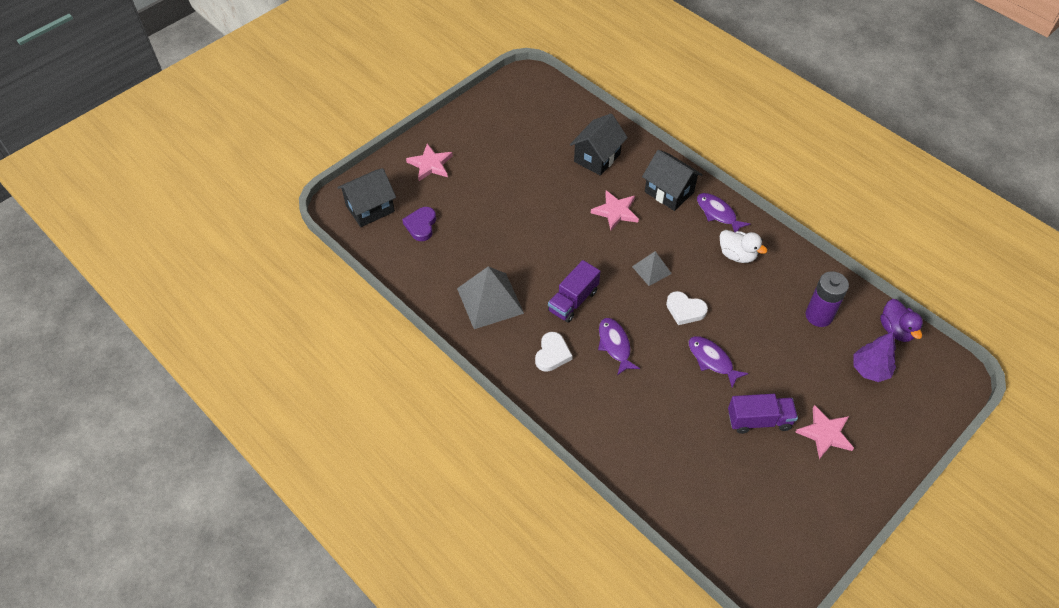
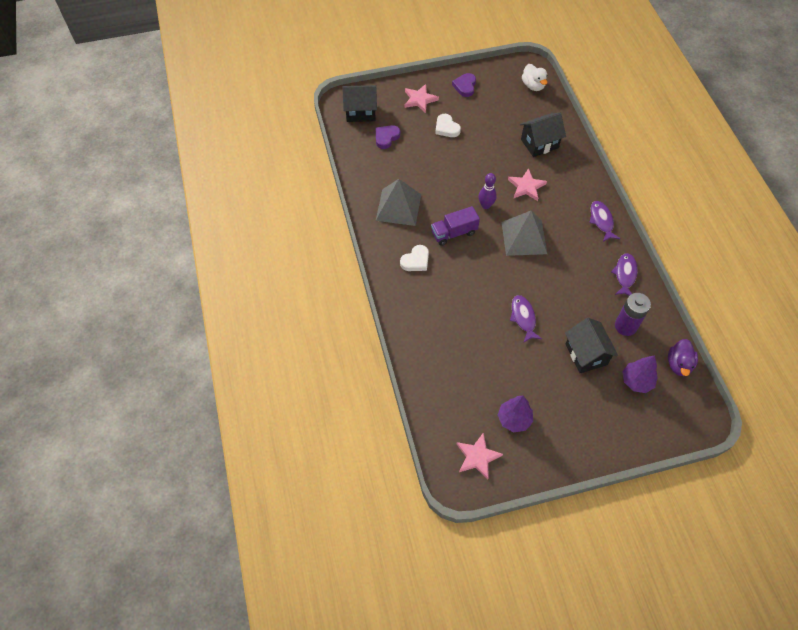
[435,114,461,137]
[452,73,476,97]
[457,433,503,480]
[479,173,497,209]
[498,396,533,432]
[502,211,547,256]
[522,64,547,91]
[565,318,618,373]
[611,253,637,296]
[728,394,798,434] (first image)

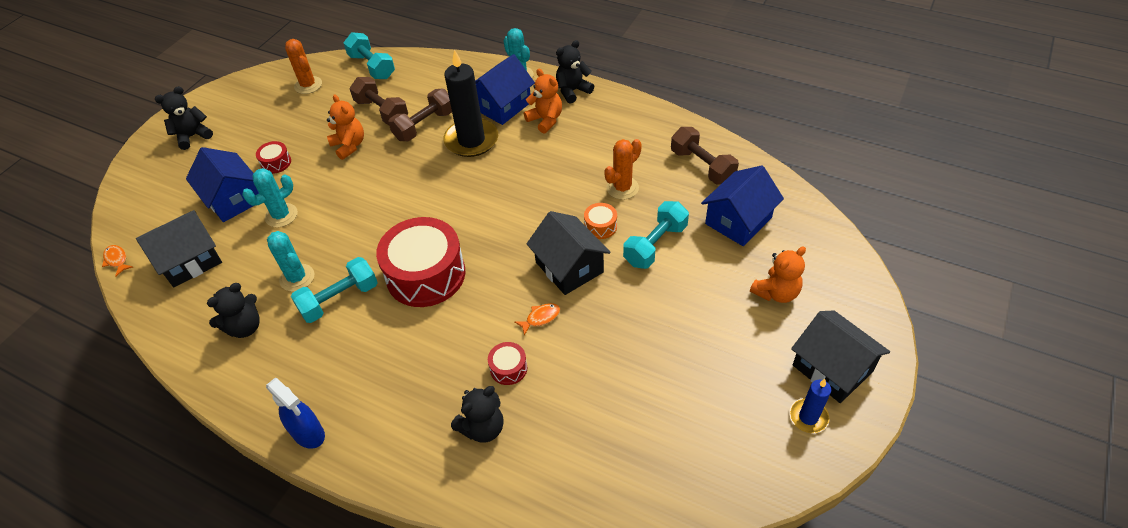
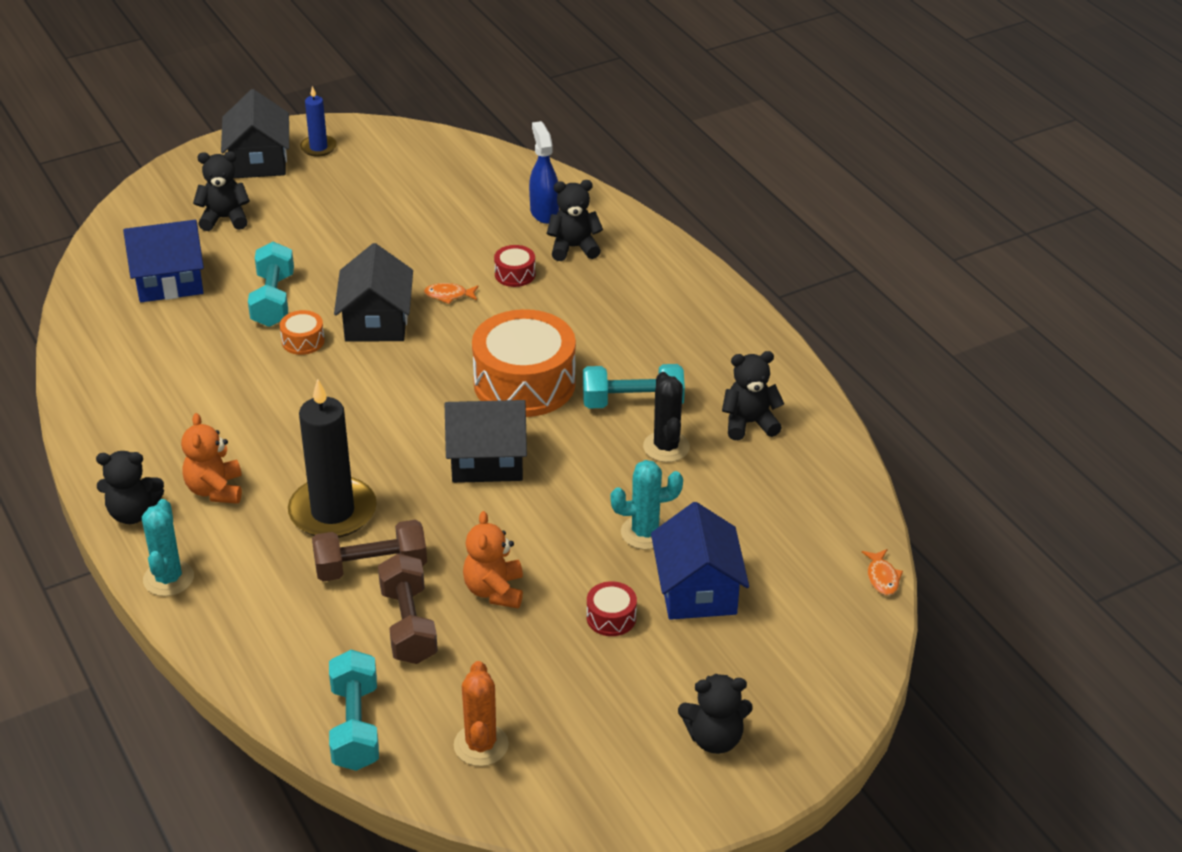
[193,151,250,231]
[248,242,294,327]
[445,400,527,483]
[472,309,576,417]
[529,121,559,224]
[643,372,690,462]
[475,54,535,125] (first image)
[604,139,642,200] (first image)
[671,127,739,185] (first image)

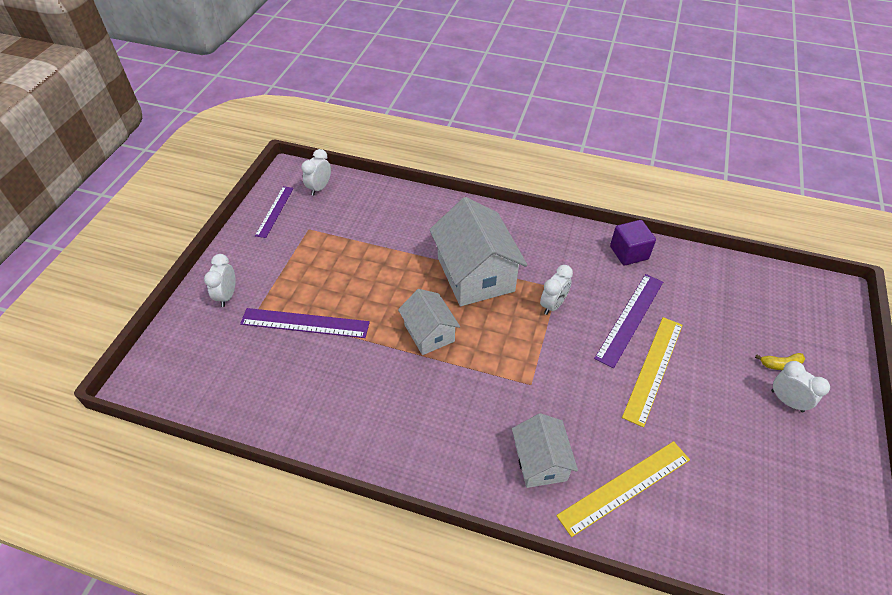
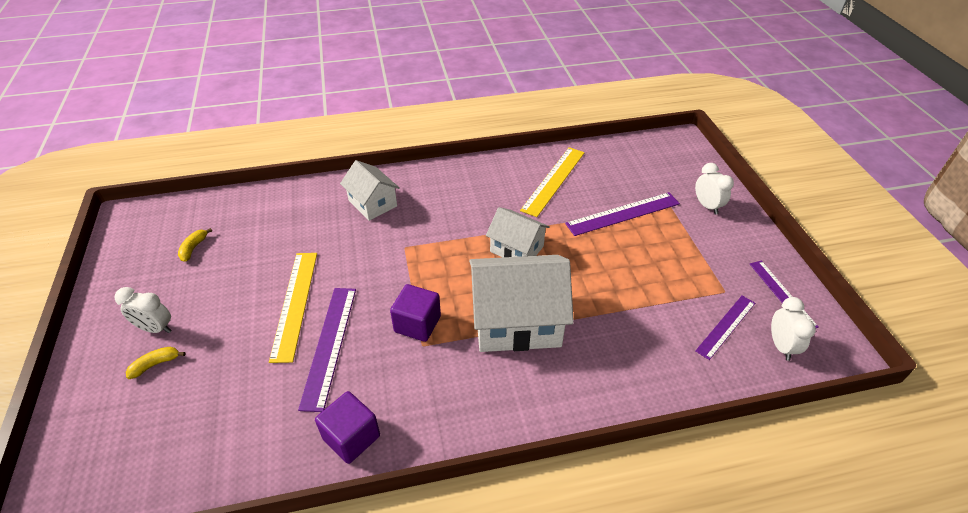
[178,228,212,262]
[390,284,441,342]
[469,255,574,352]
[520,147,585,217]
[695,296,755,360]

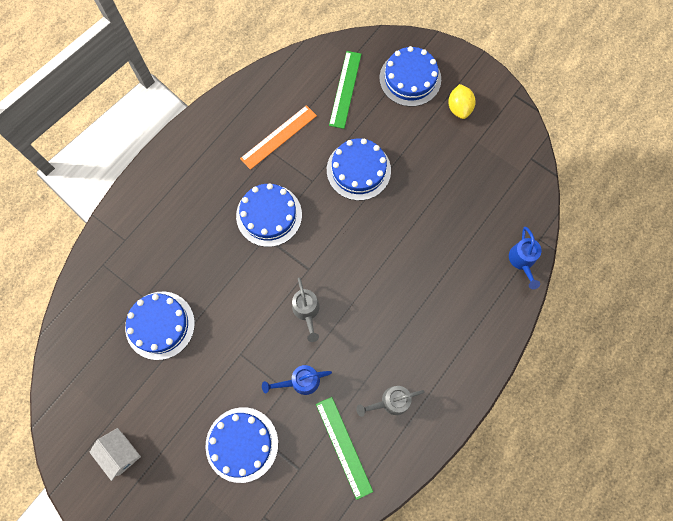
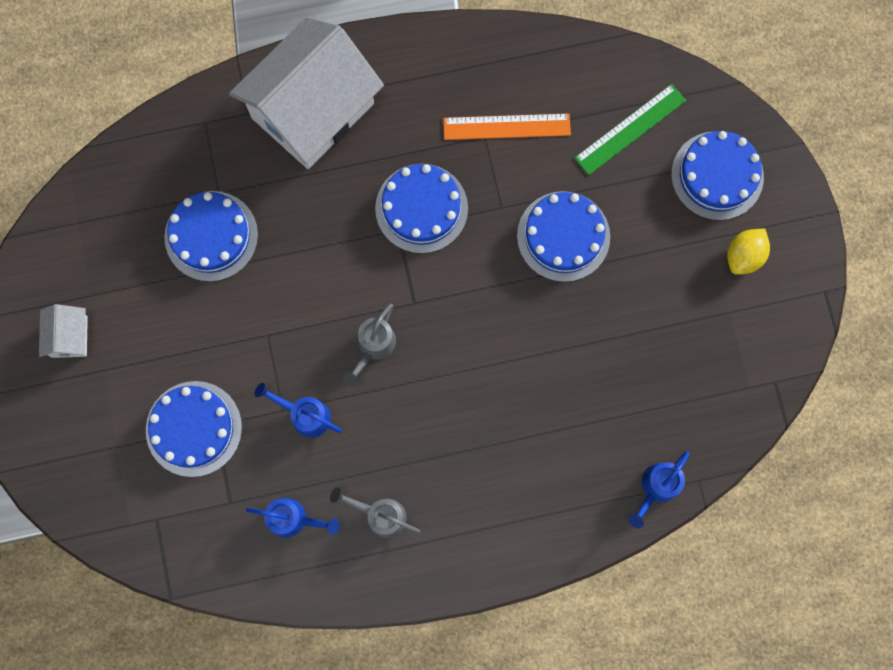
[229,17,384,169]
[246,498,340,537]

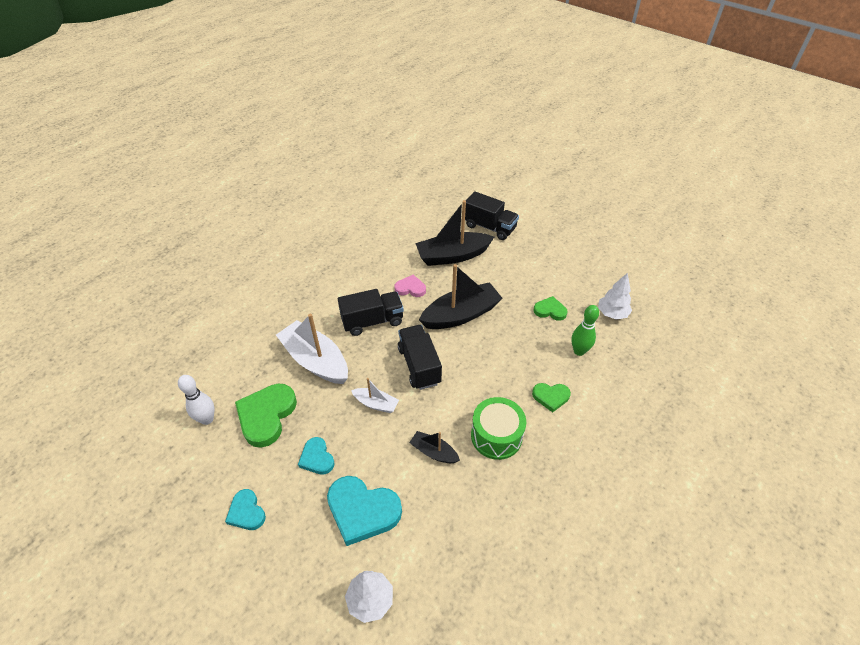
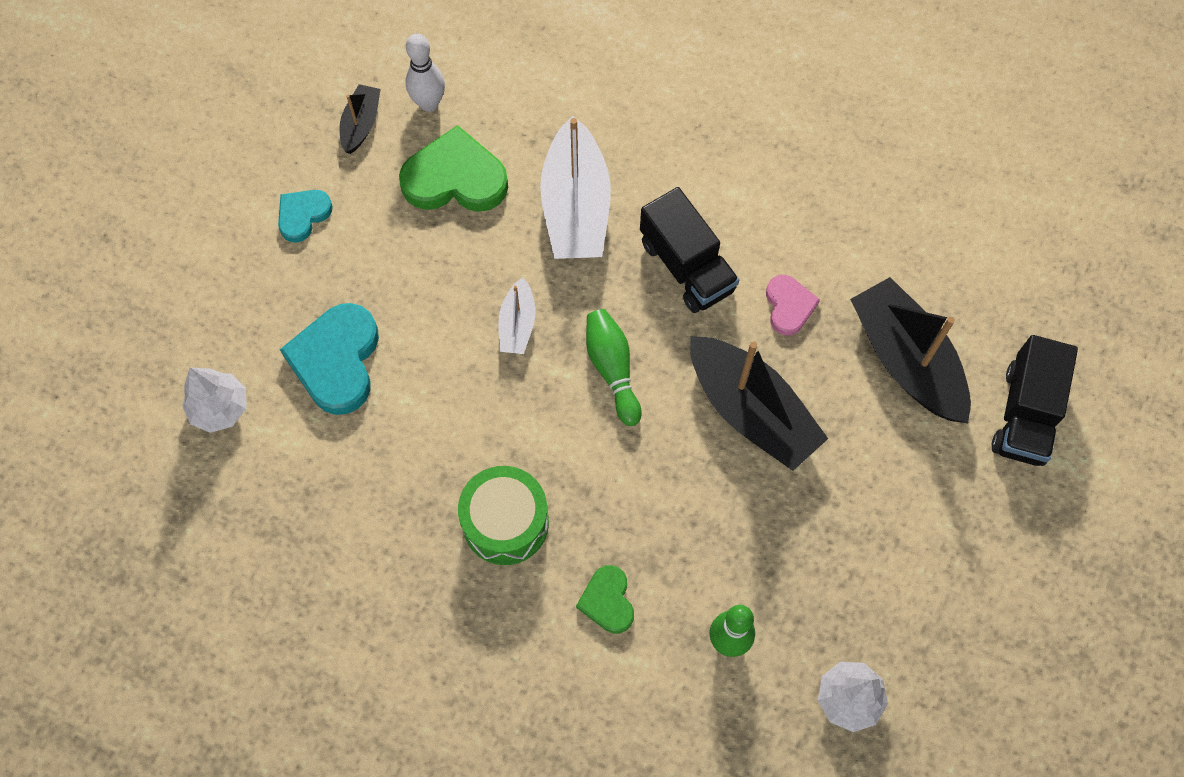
[339,84,380,154]
[540,116,611,259]
[586,309,642,426]
[298,437,335,475] (first image)
[534,296,568,321] (first image)

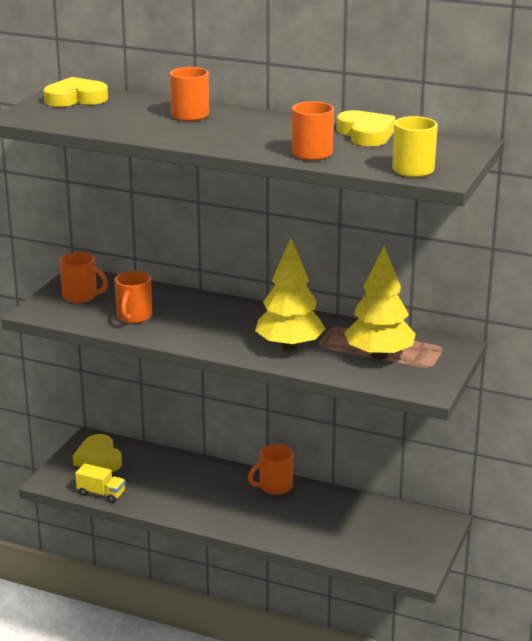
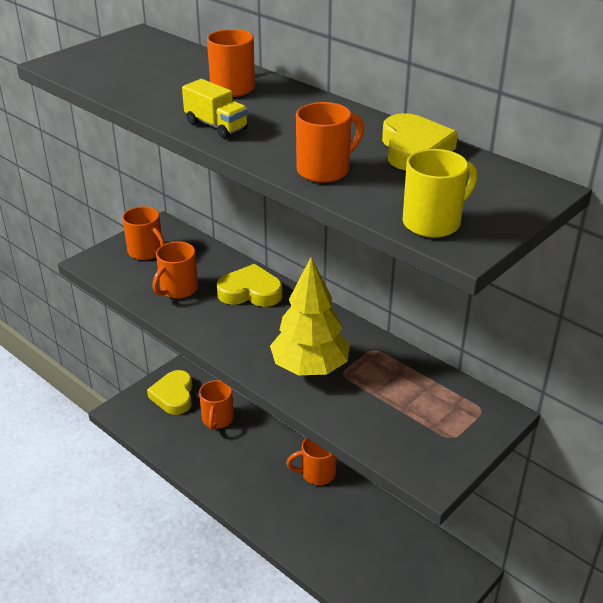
[182,79,248,138]
[199,380,234,431]
[217,264,283,307]
[344,246,416,360] (first image)

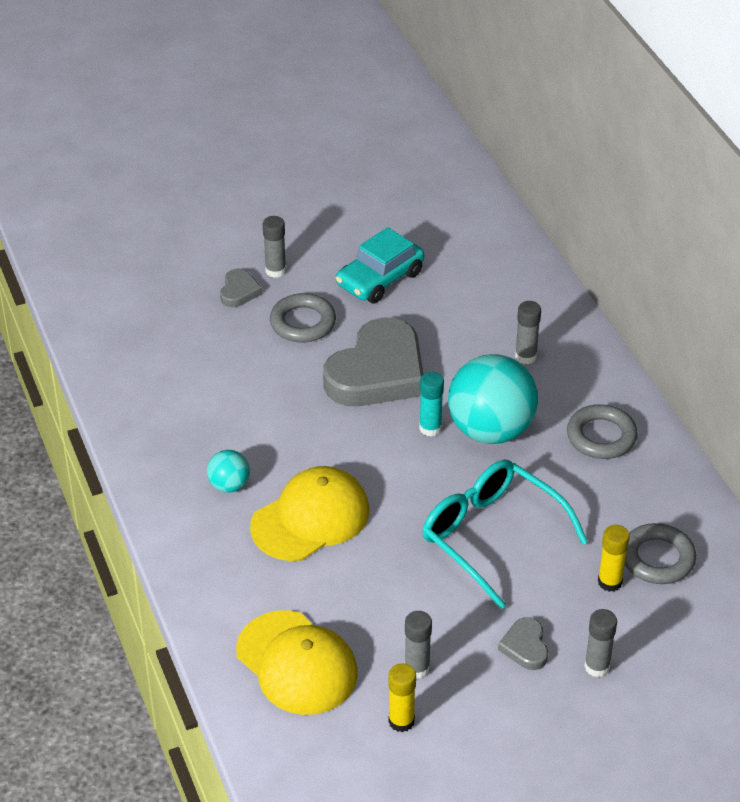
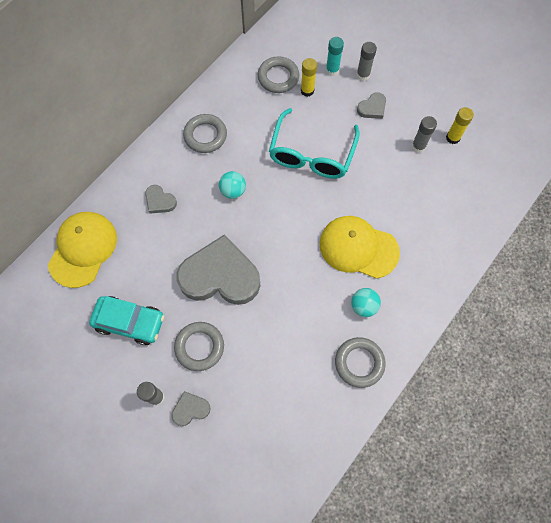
[48,212,117,288]
[145,185,177,214]
[219,171,246,199]
[326,37,344,76]
[335,337,386,388]

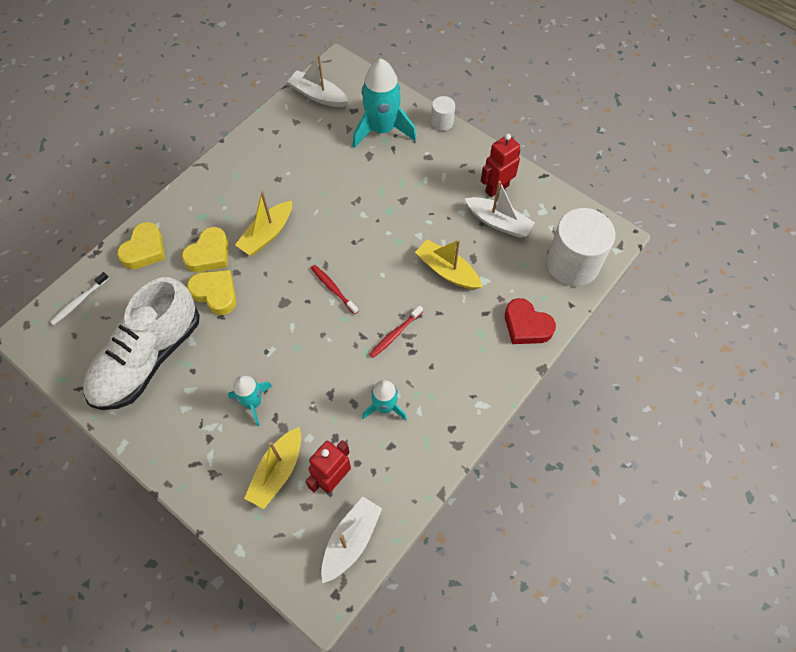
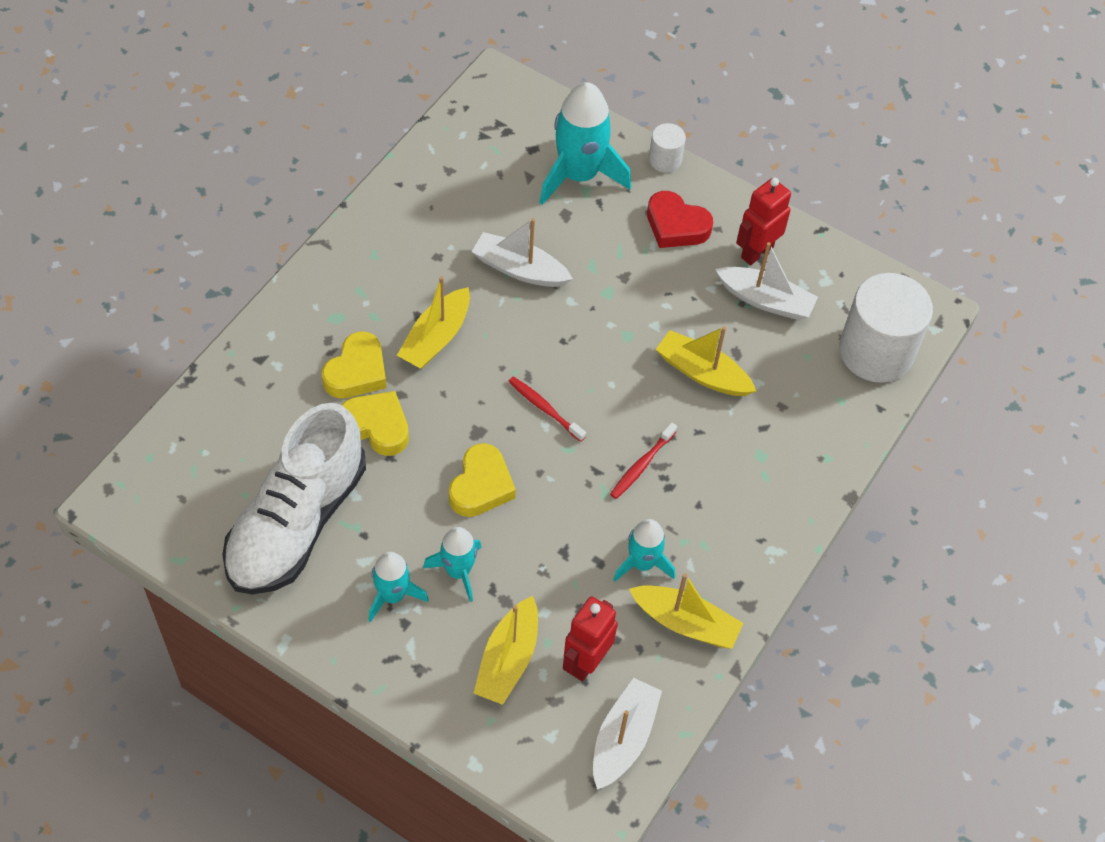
[368,552,429,622]
[449,443,516,517]
[472,218,573,287]
[629,573,743,649]
[647,191,713,248]
[50,272,109,325] (first image)

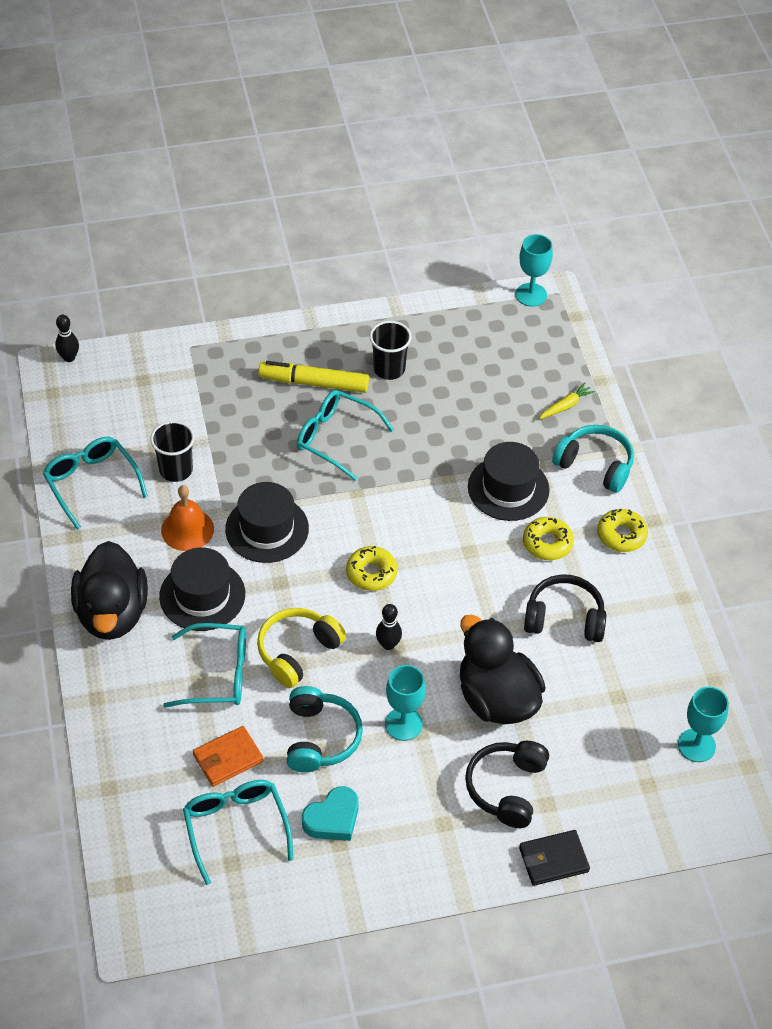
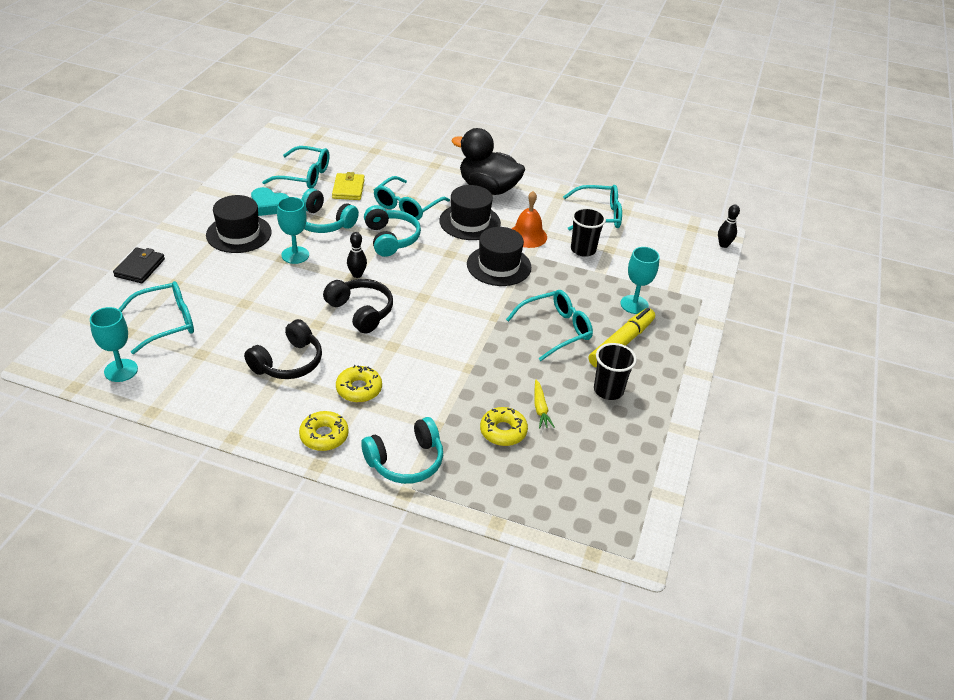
[119,281,194,354]
[206,195,272,253]
[251,187,289,216]
[323,279,393,334]
[332,172,365,200]
[364,205,421,257]
[480,407,528,446]
[534,380,554,428]
[620,247,660,314]
[460,615,546,724] (first image)

